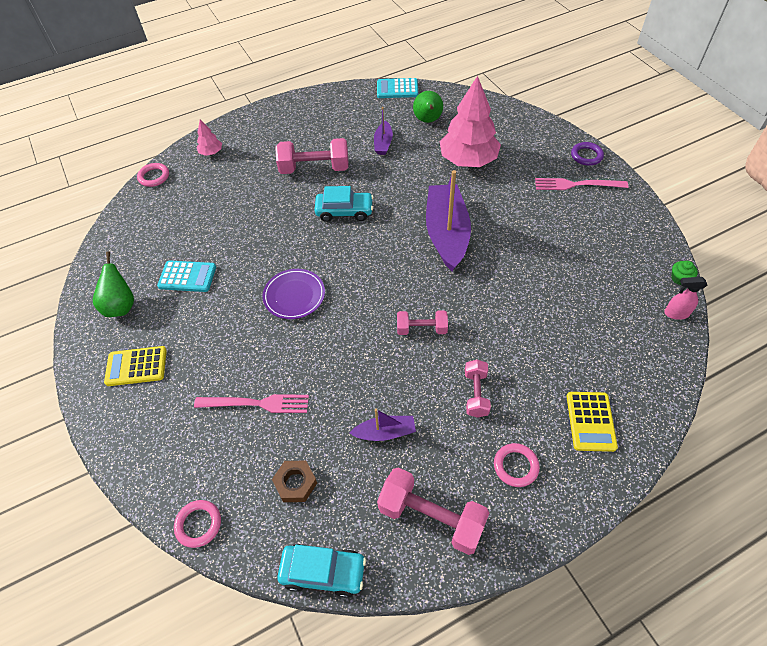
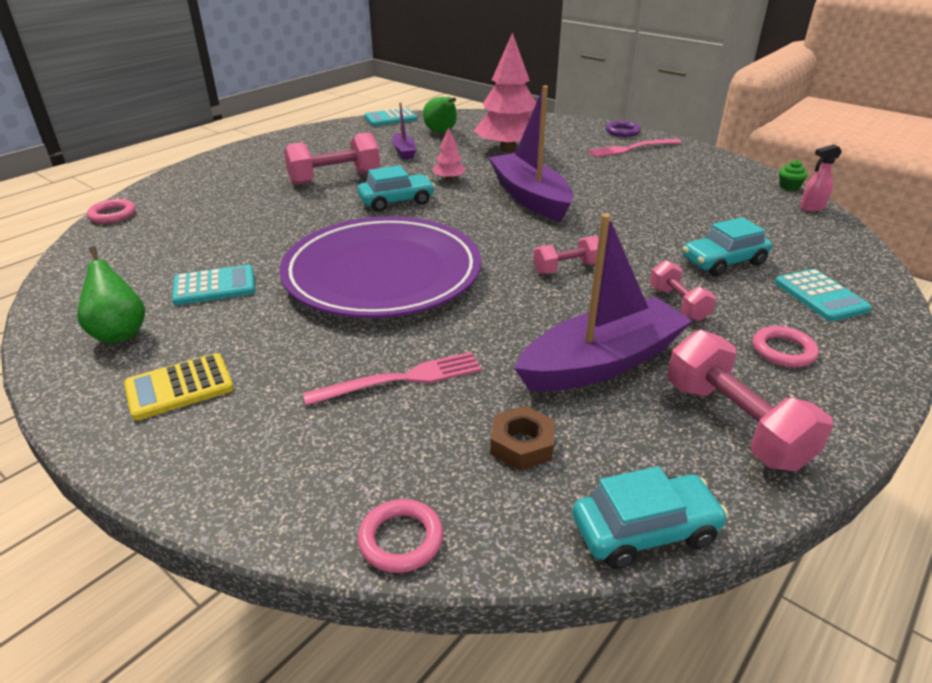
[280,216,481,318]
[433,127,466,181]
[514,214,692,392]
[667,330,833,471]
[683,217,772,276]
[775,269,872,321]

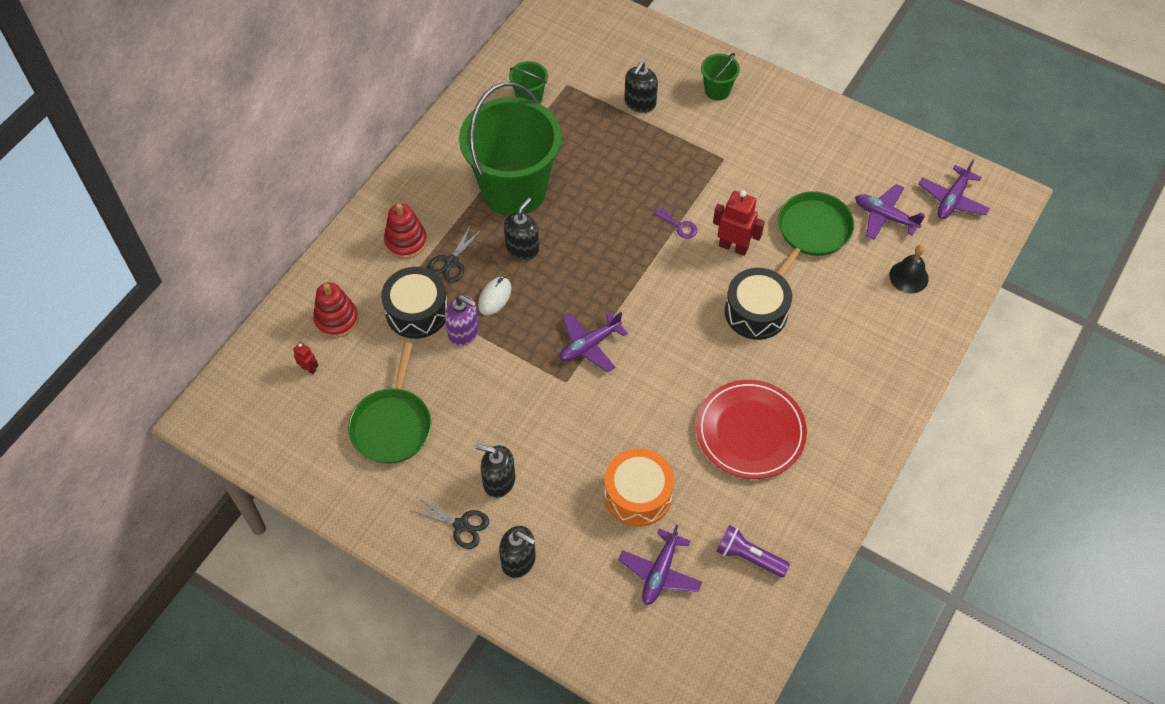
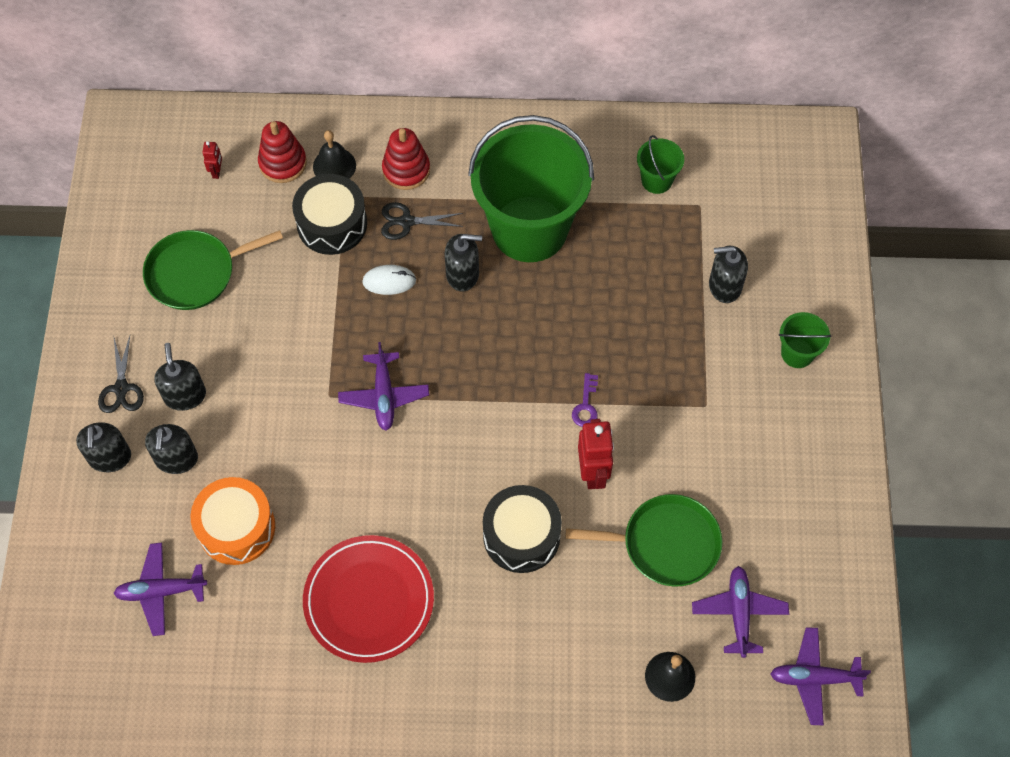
[145,424,198,474]
[313,130,356,179]
[338,342,429,431]
[445,295,479,346] (first image)
[717,525,790,578] (first image)

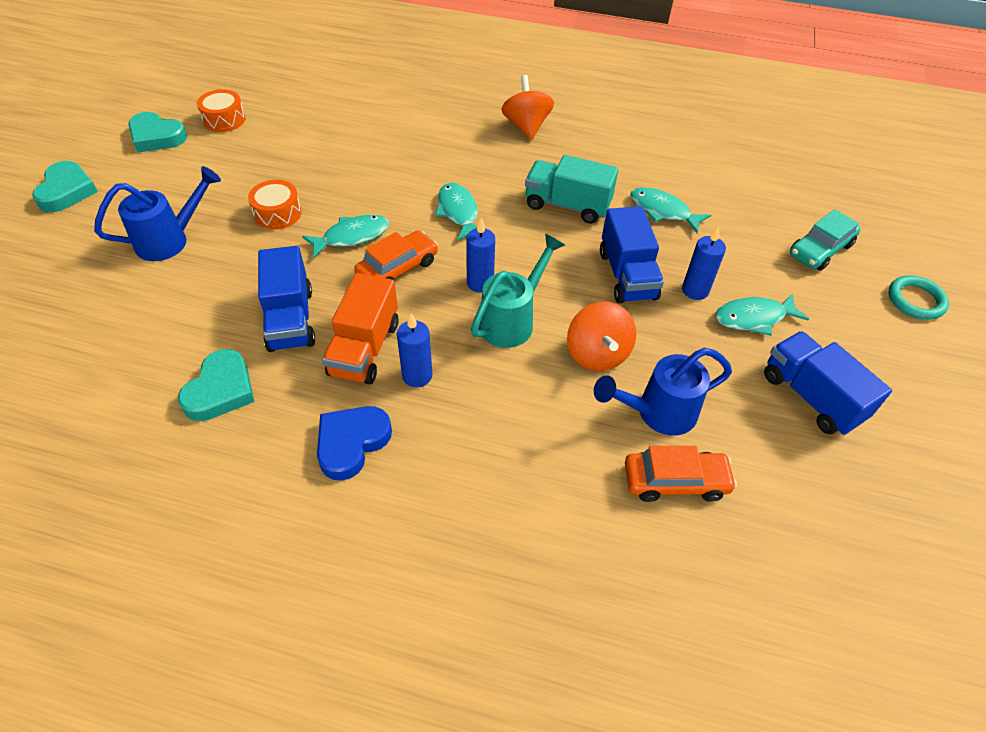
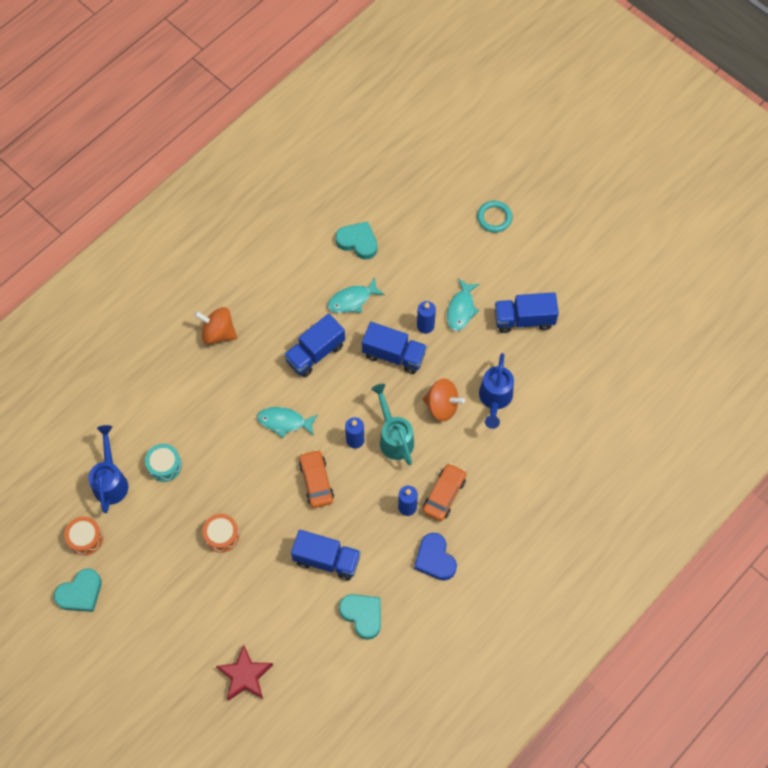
[88,425,128,513]
[145,444,182,482]
[216,645,273,701]
[284,314,345,377]
[335,222,378,260]
[423,463,466,521]
[302,215,389,258] (first image)
[322,273,398,384] (first image)
[790,209,860,271] (first image)

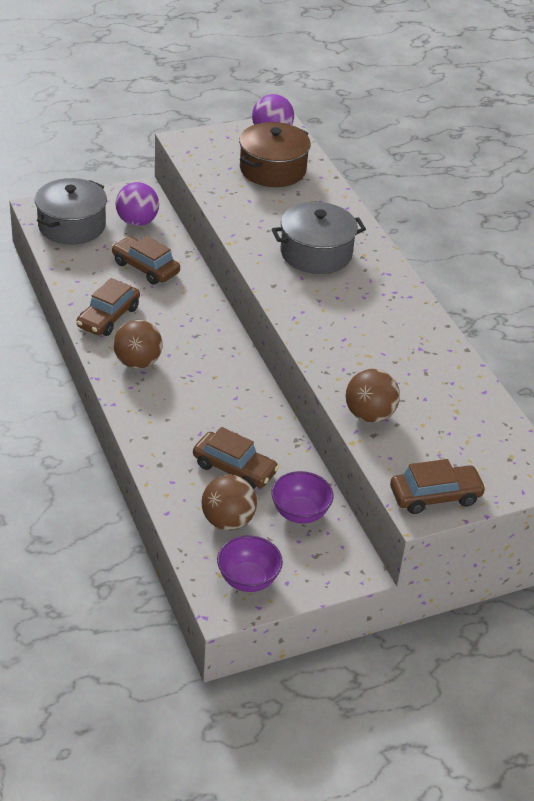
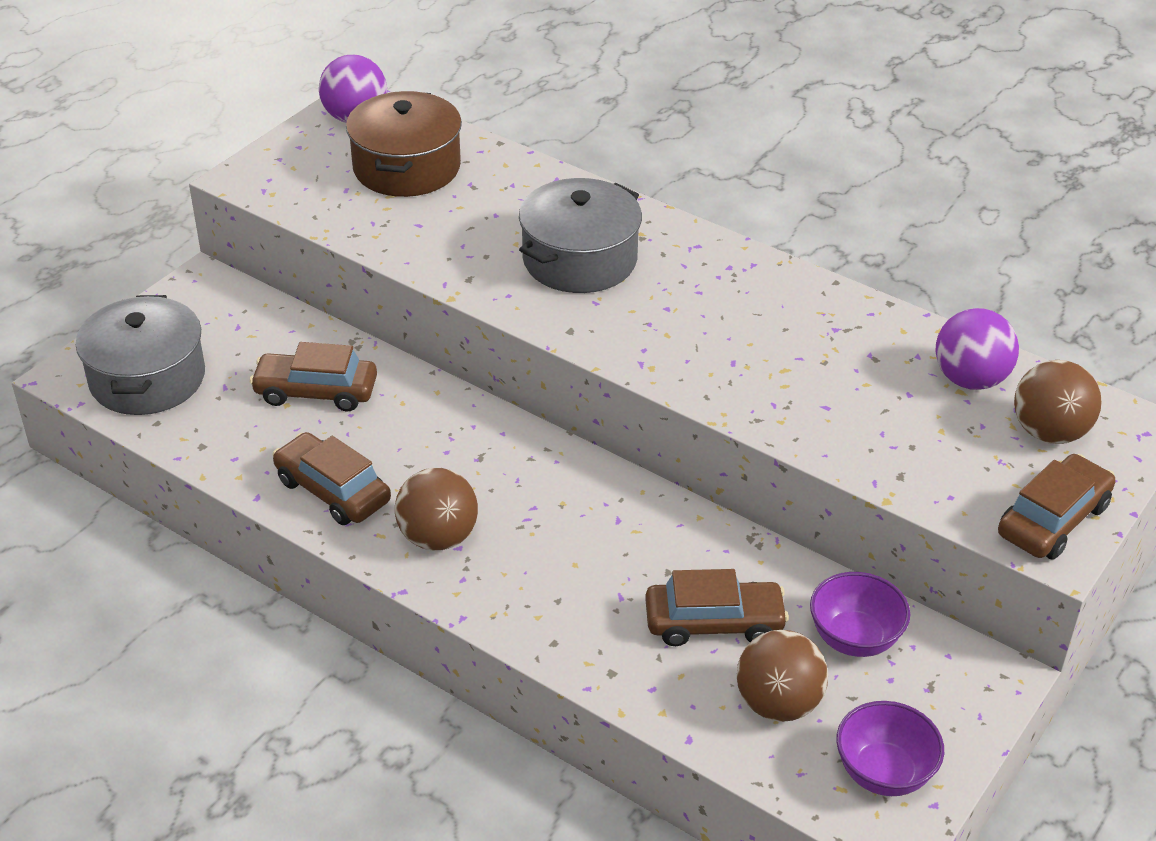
[272,432,391,525]
[935,308,1019,390]
[1014,360,1102,444]

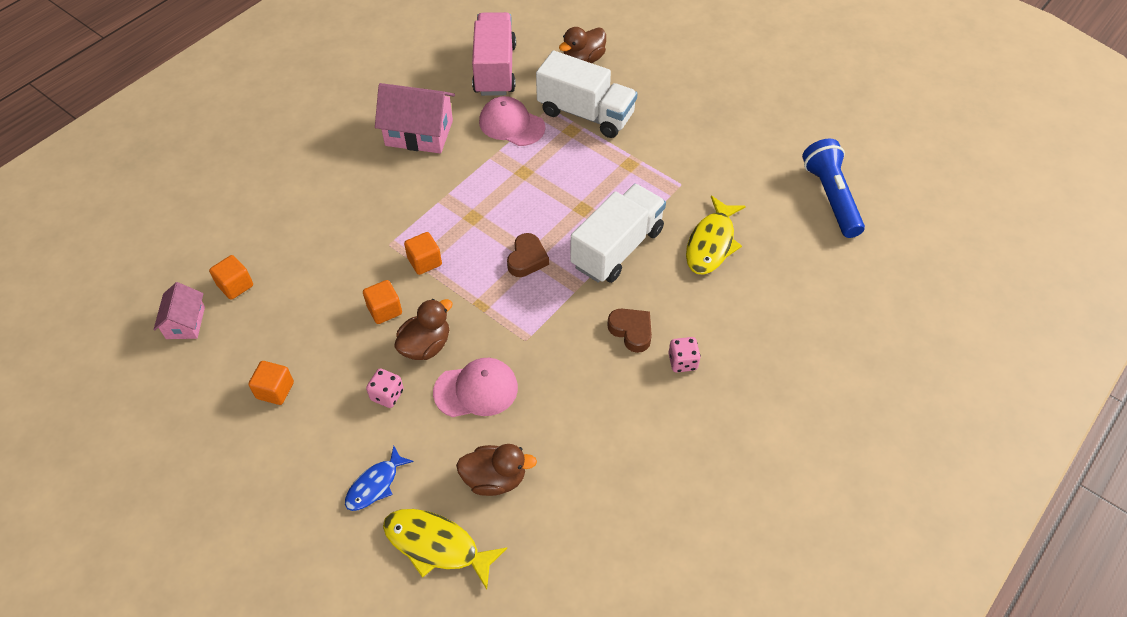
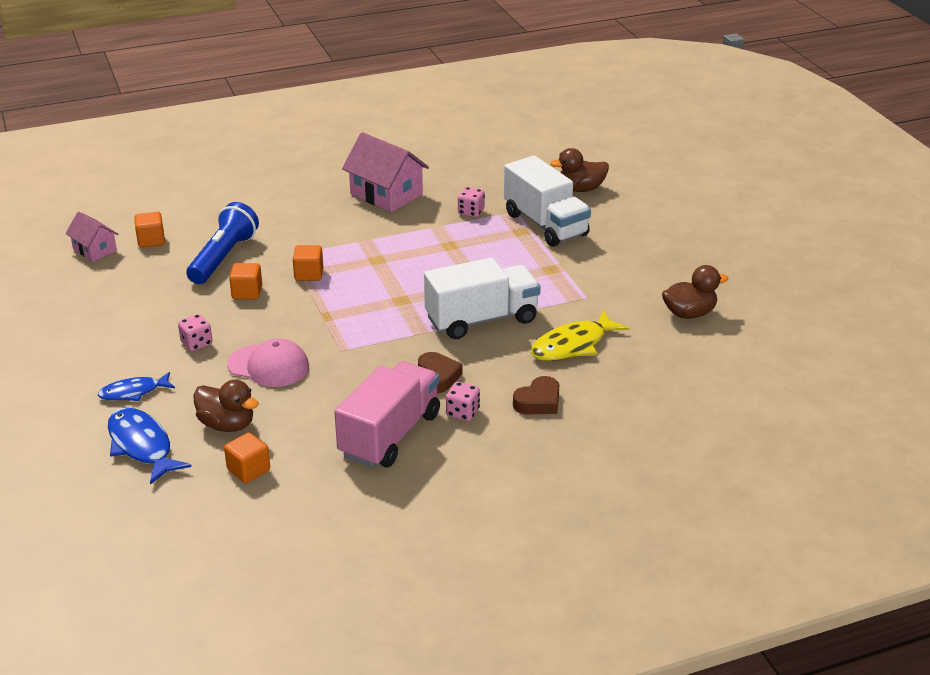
[65,212,119,262]
[108,408,192,485]
[186,202,259,284]
[224,432,270,483]
[334,361,440,468]
[458,187,485,217]
[513,376,559,414]
[662,265,728,319]

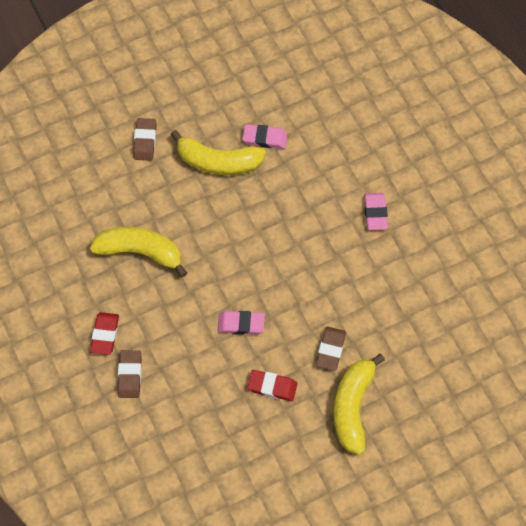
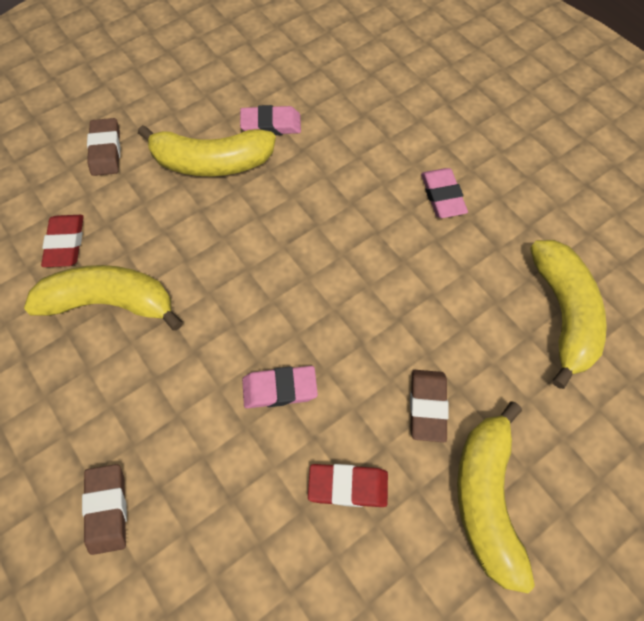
[41,215,84,267]
[530,240,607,389]

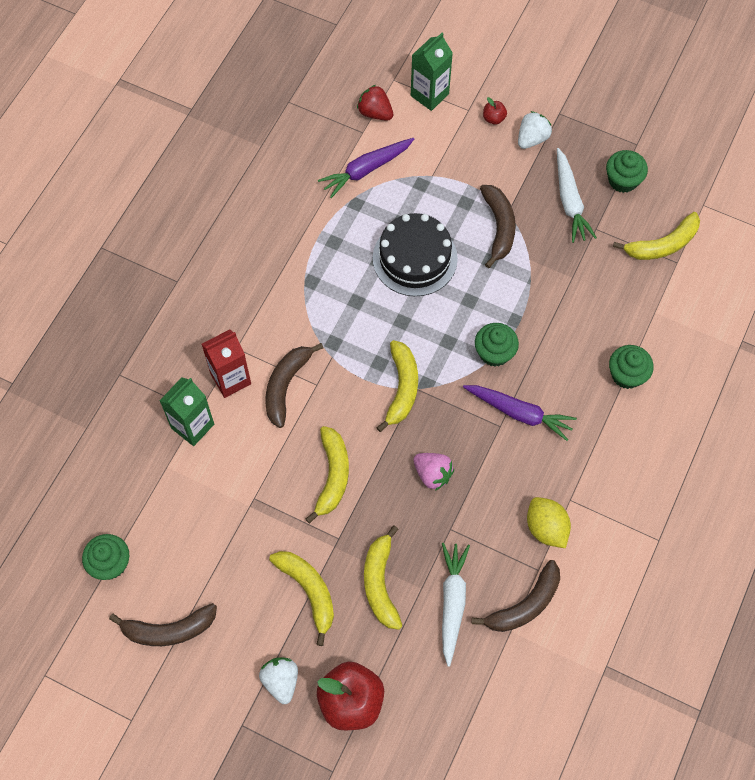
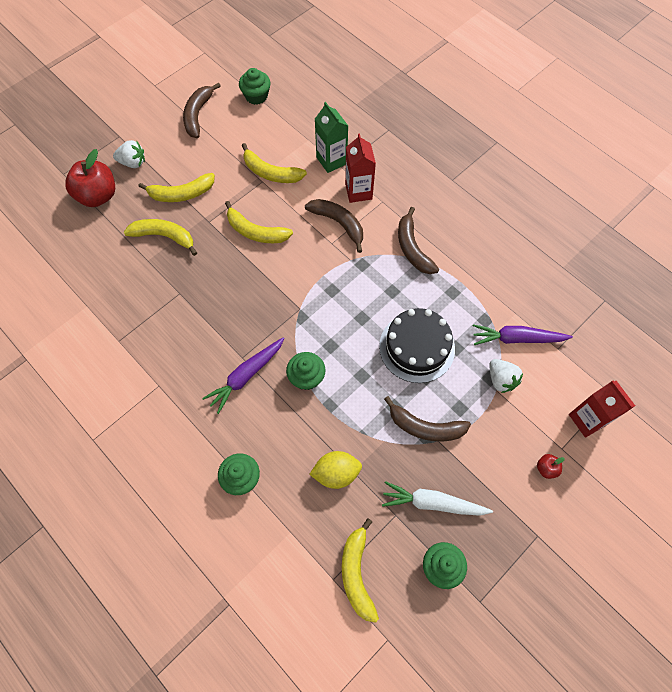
[242,143,307,183]
[309,451,362,489]
[398,207,439,274]
[473,324,573,345]
[489,359,523,393]
[569,380,635,438]
[357,85,393,121] (first image)
[413,453,454,491] (first image)
[442,543,470,667] (first image)

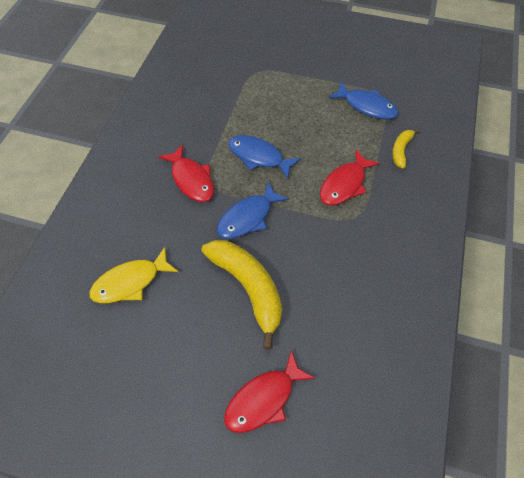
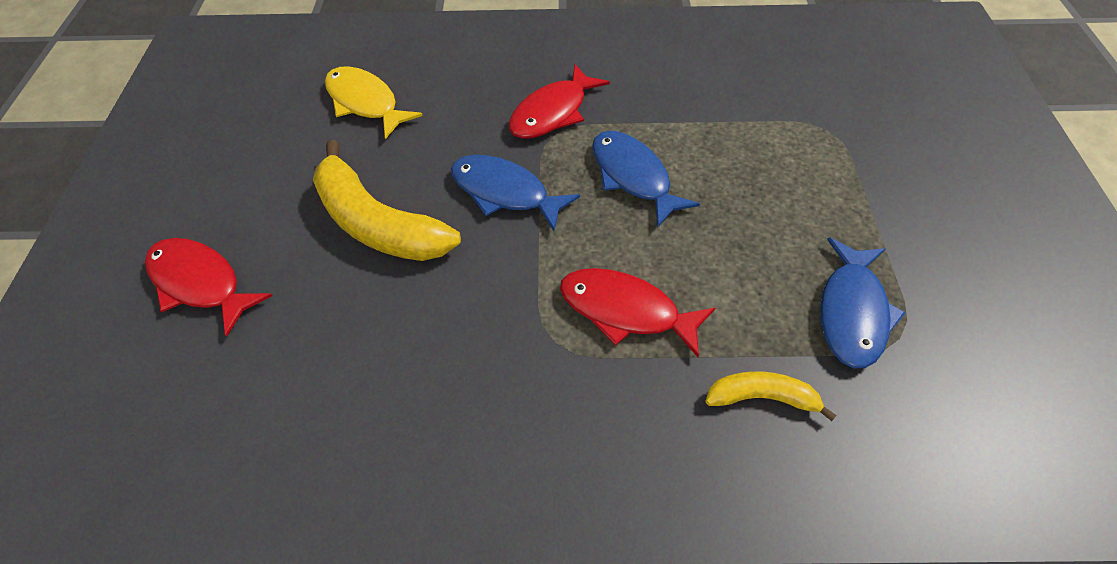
[313,140,461,261]
[592,131,700,228]

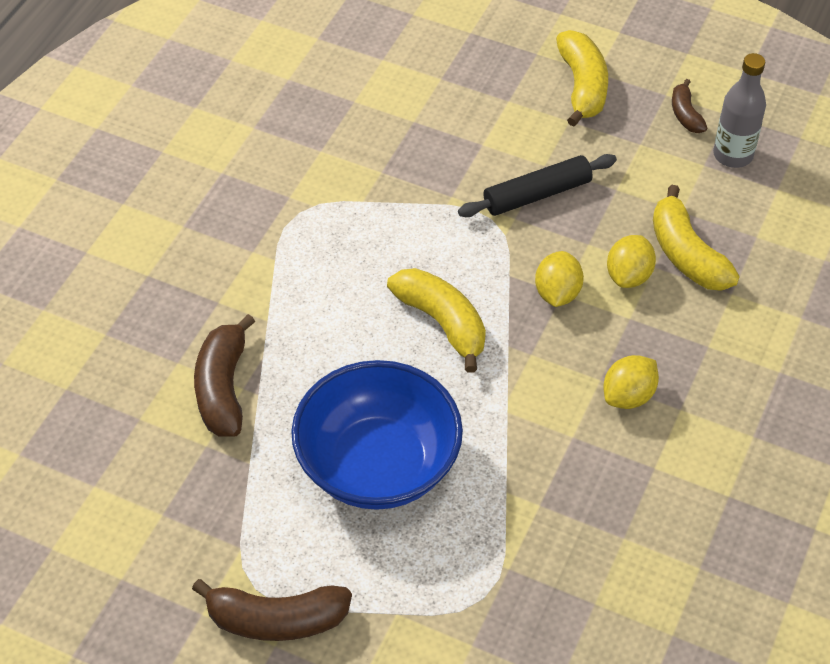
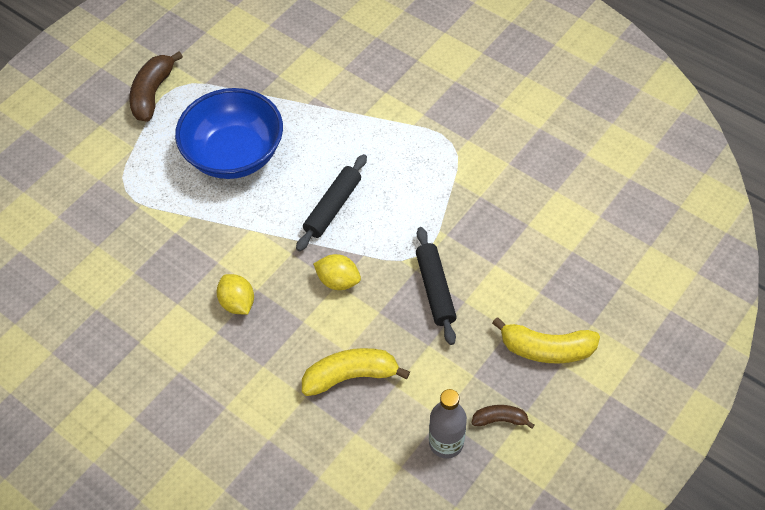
[296,154,367,251]
[194,314,255,437] (first image)
[607,235,656,288] (first image)

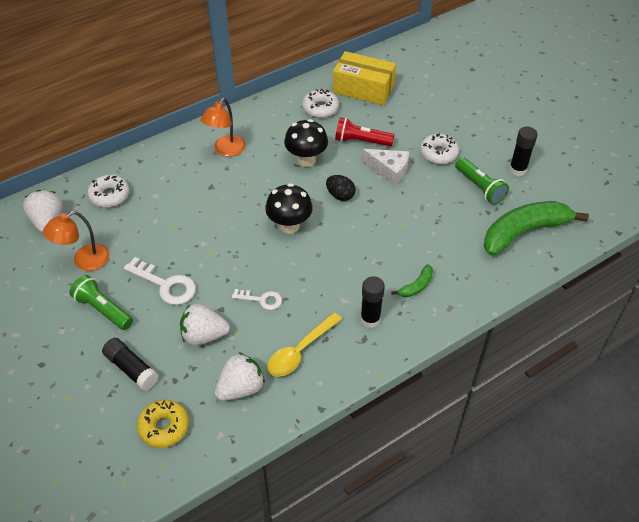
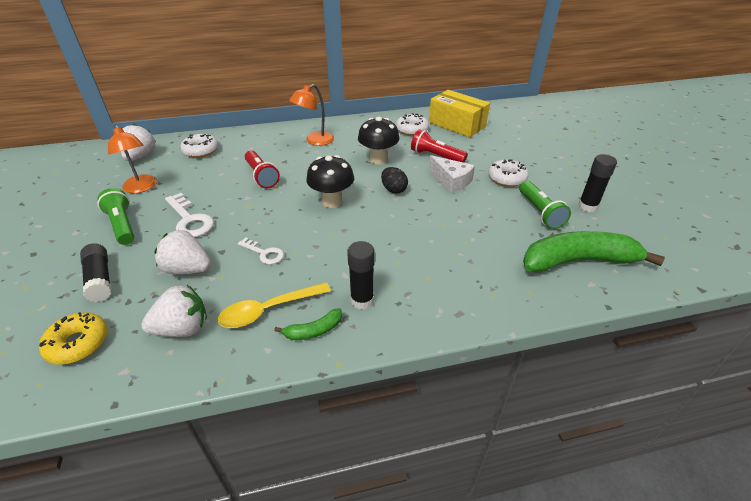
[108,125,157,193]
[245,150,280,188]
[274,308,342,340]

